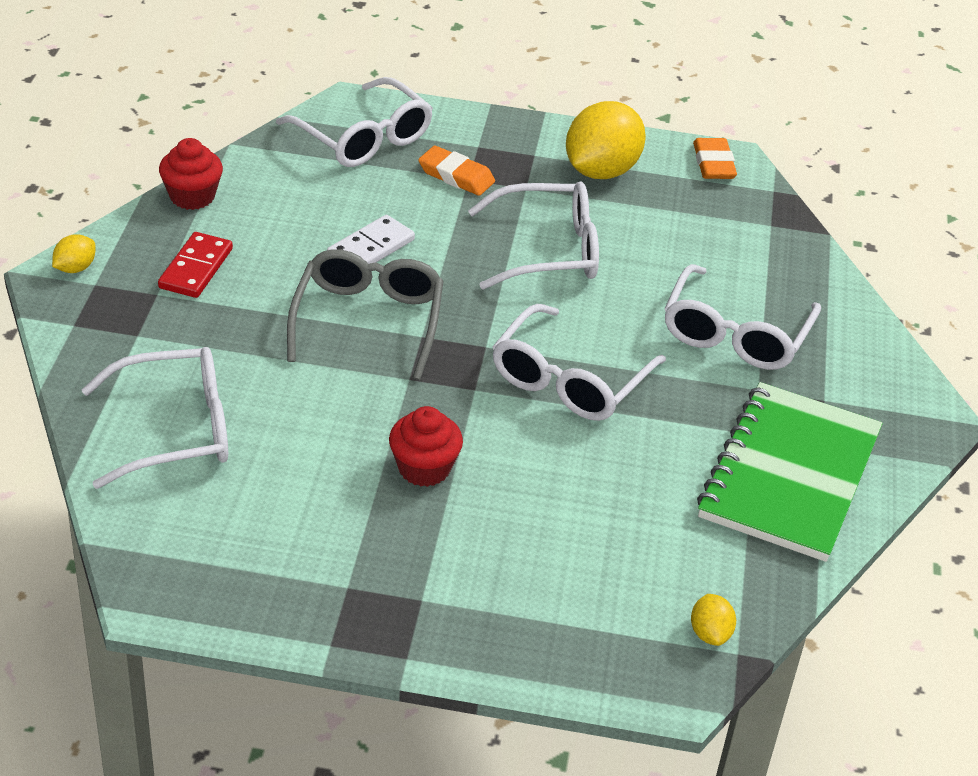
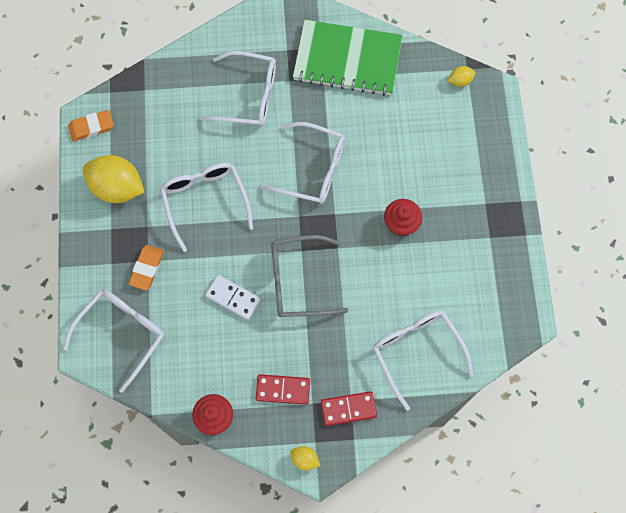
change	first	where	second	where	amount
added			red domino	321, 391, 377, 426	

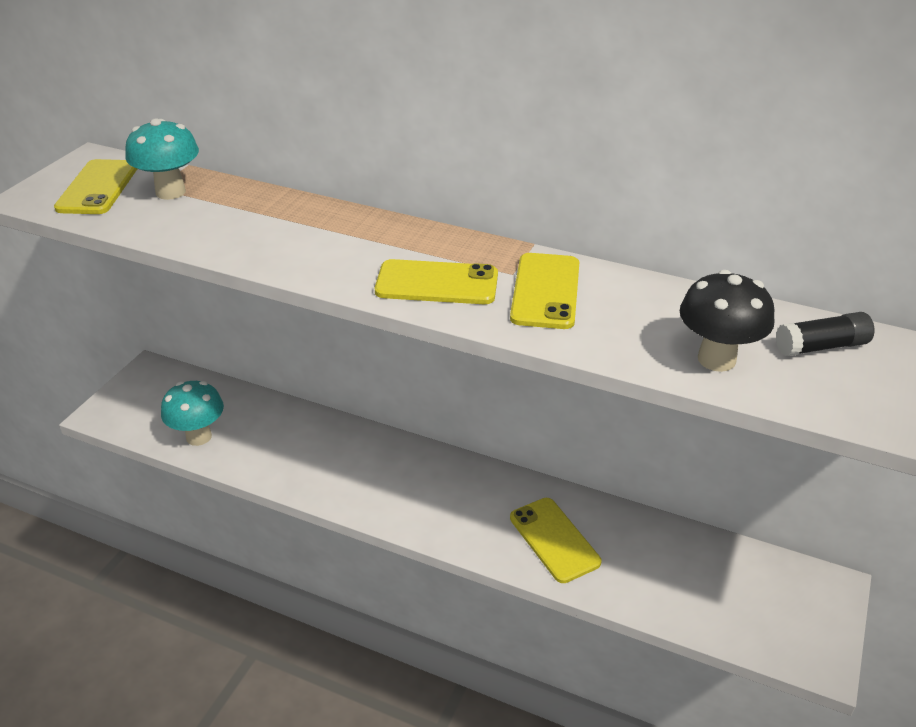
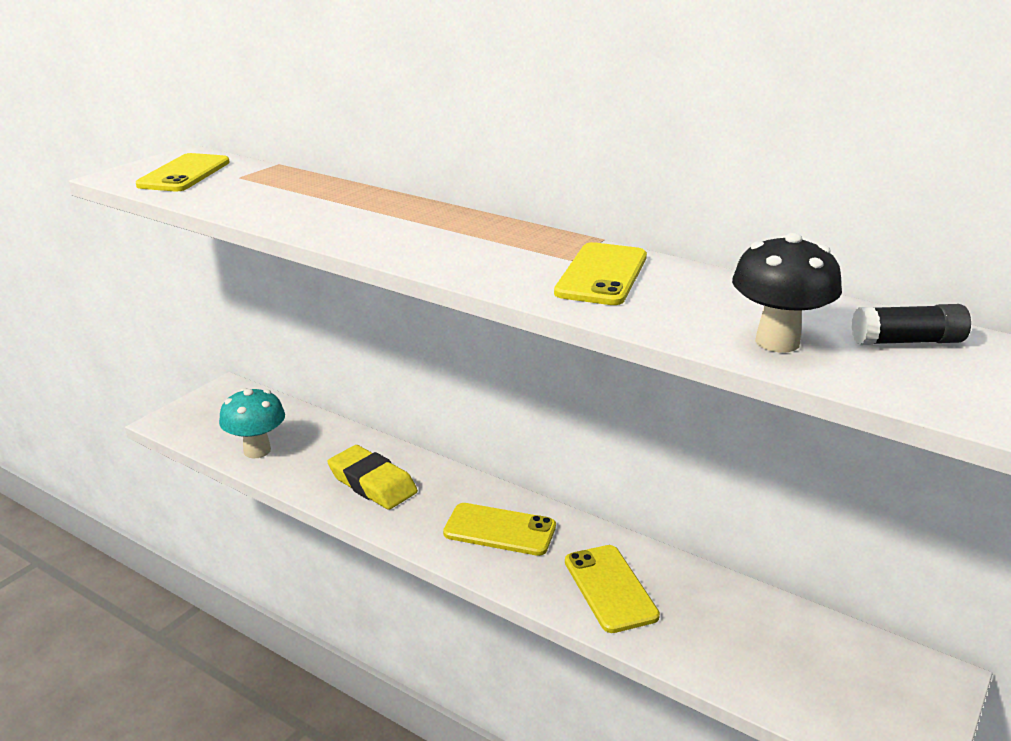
change	first	where	second	where	amount
removed	turquoise mushroom	125, 118, 199, 200			
moved	yellow phone	375, 259, 498, 304		443, 503, 556, 556	
added			yellow eraser	327, 445, 418, 510	

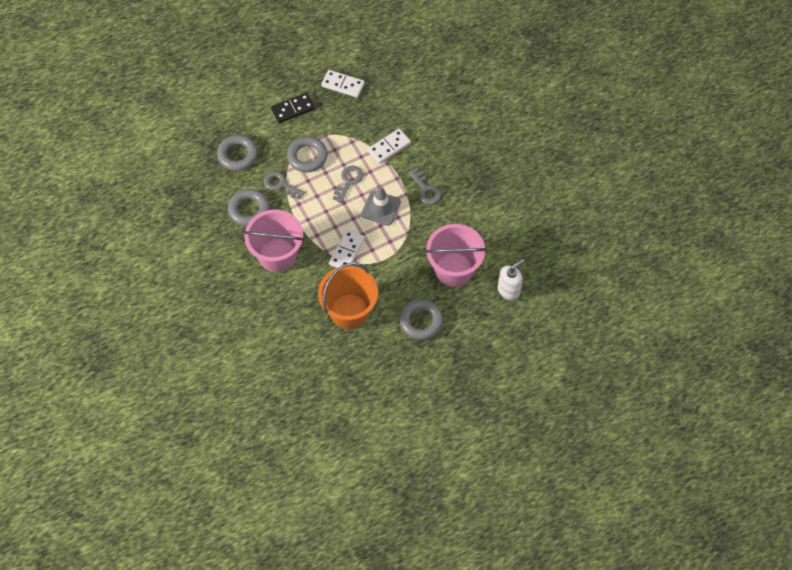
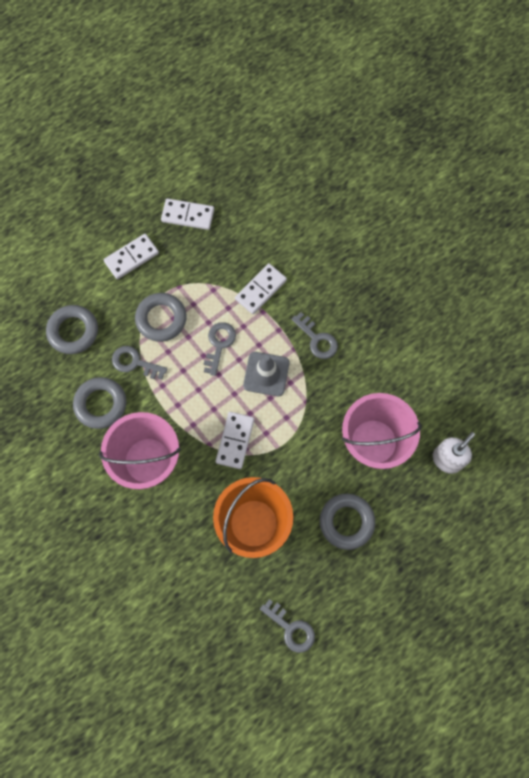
change	first	where	second	where	amount
recoloured	black domino	271, 93, 315, 123	white domino	104, 234, 159, 279	
added			grey key	260, 599, 315, 653	

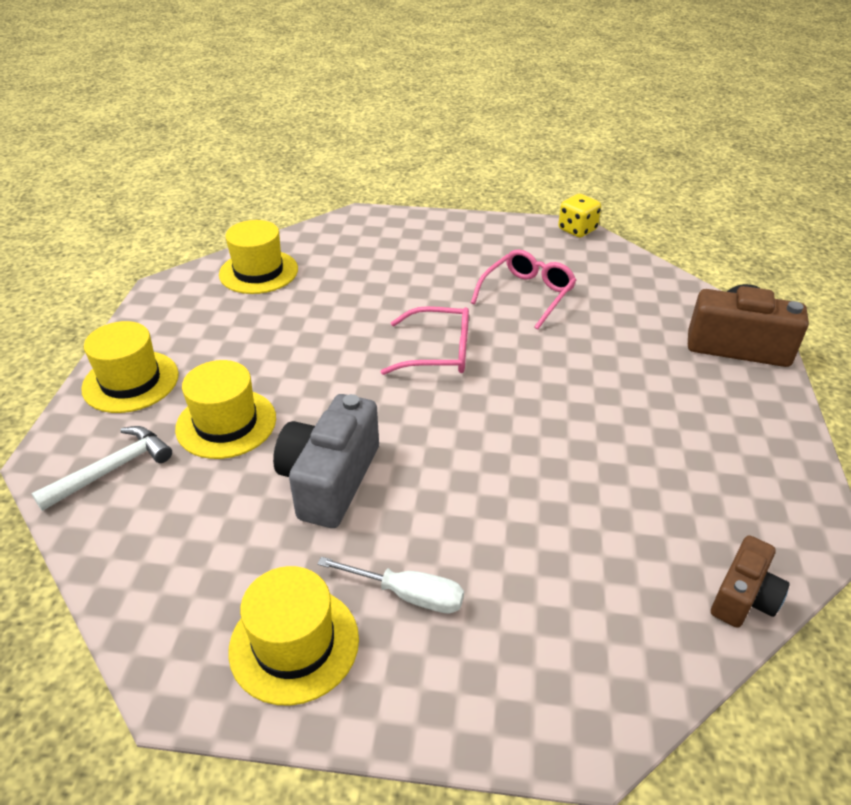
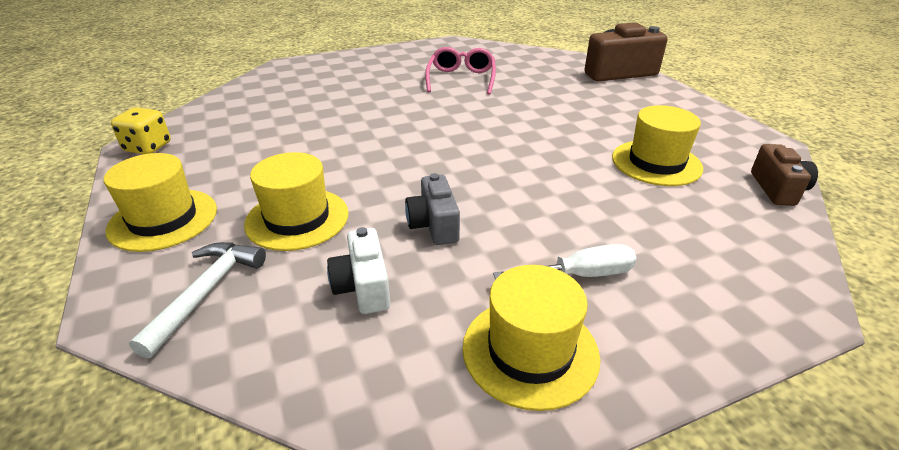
change	first	where	second	where	amount
moved	yellow hat	219, 220, 298, 294		612, 105, 703, 186	
resized	grey camera	273, 394, 379, 528		405, 173, 460, 245	x0.59
removed	pink glasses	381, 306, 469, 375			
moved	yellow dice	558, 194, 601, 237		111, 107, 171, 154	
added			white camera	327, 227, 390, 314	

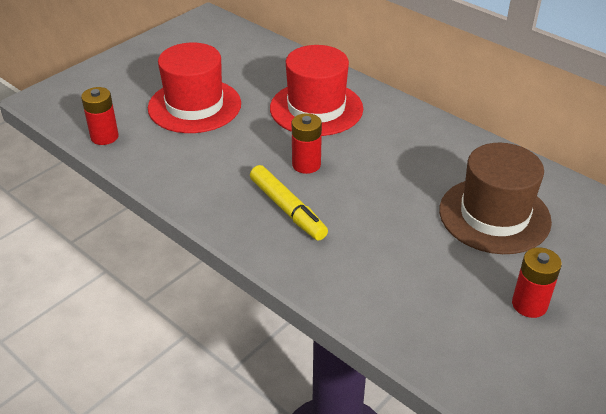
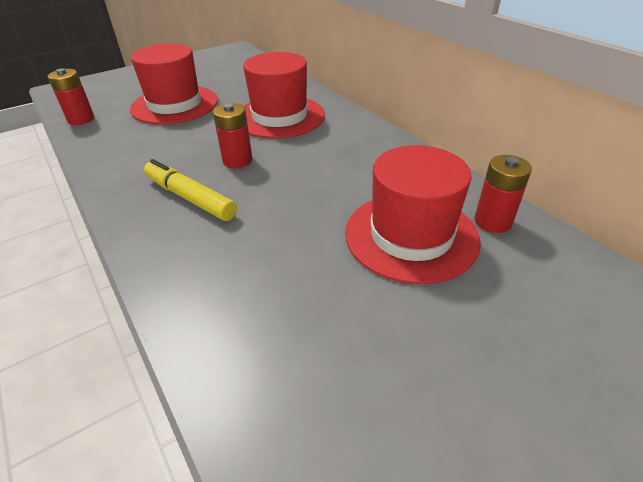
change	first	where	second	where	amount
turned	yellow marker	250, 165, 328, 240		144, 159, 237, 221	150 degrees clockwise
recoloured	brown hat	439, 143, 552, 254	red hat	345, 145, 481, 284	
moved	red battery	512, 247, 562, 318		475, 155, 532, 233	

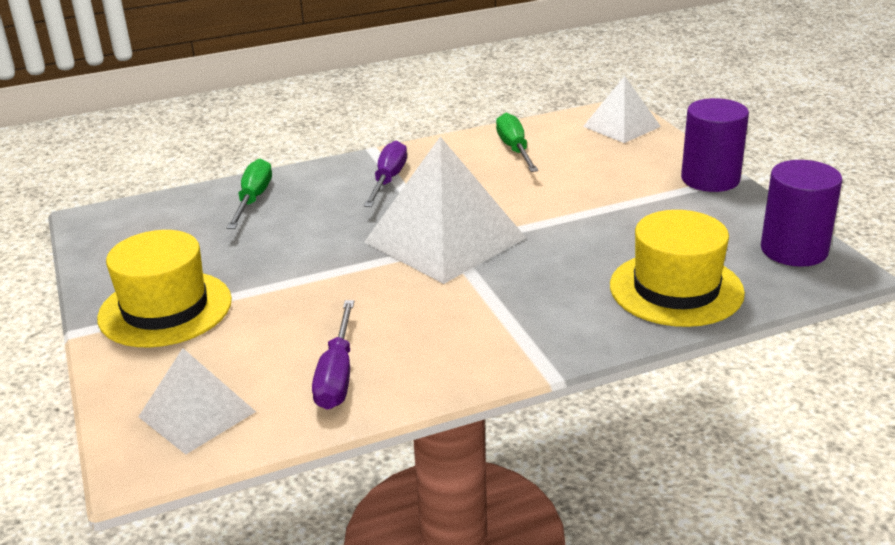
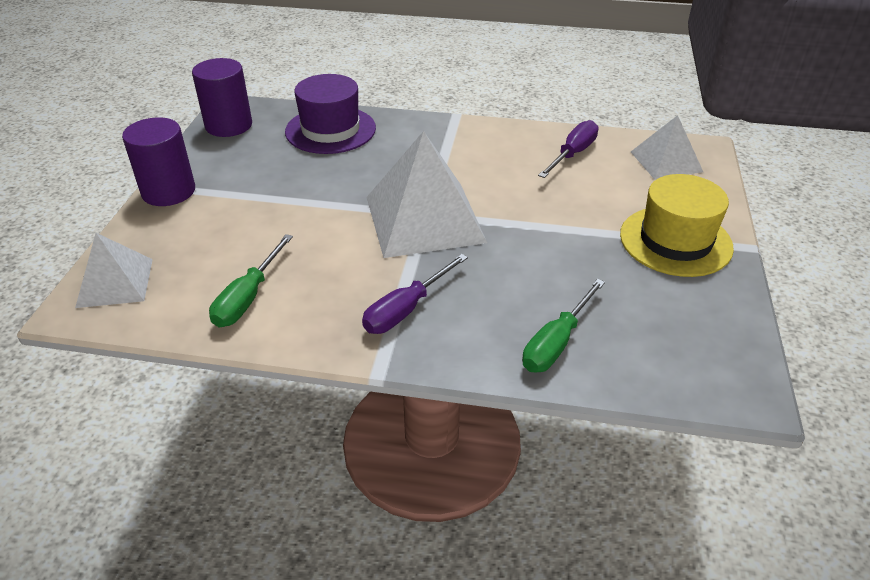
change	first	where	second	where	amount
recoloured	yellow hat	610, 210, 745, 327	purple hat	285, 74, 376, 154	

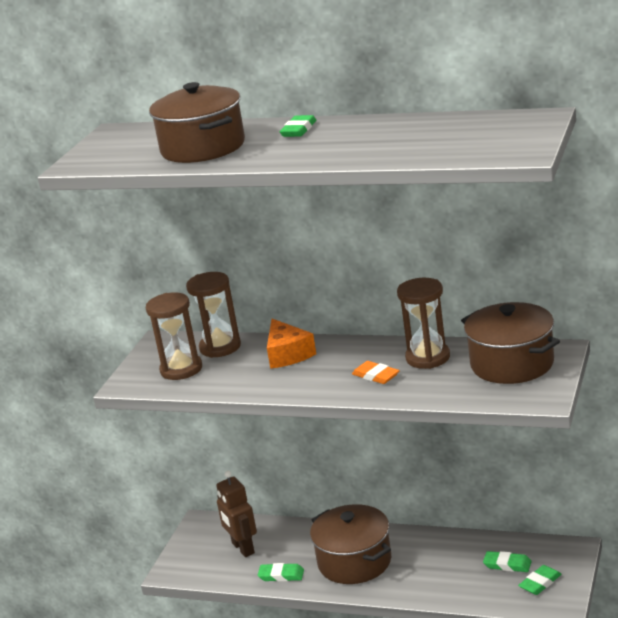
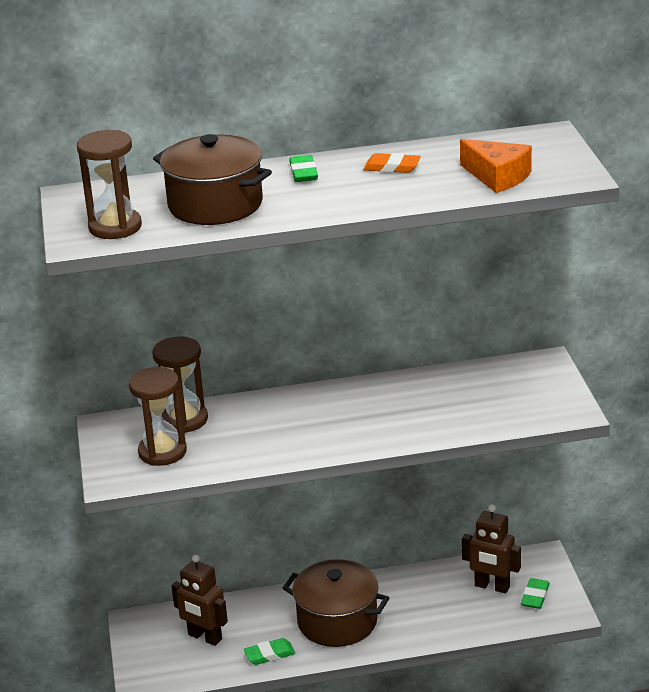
change	first	where	second	where	amount
moved	orange cheese	267, 319, 316, 369		460, 139, 532, 193	
moved	orange eraser	352, 361, 400, 384		363, 153, 421, 173	
moved	brown hourglass	397, 278, 450, 369		77, 130, 142, 239	
removed	brown pot	461, 302, 560, 384			
replaced	green eraser	483, 551, 532, 572	brown robot	462, 504, 521, 593	

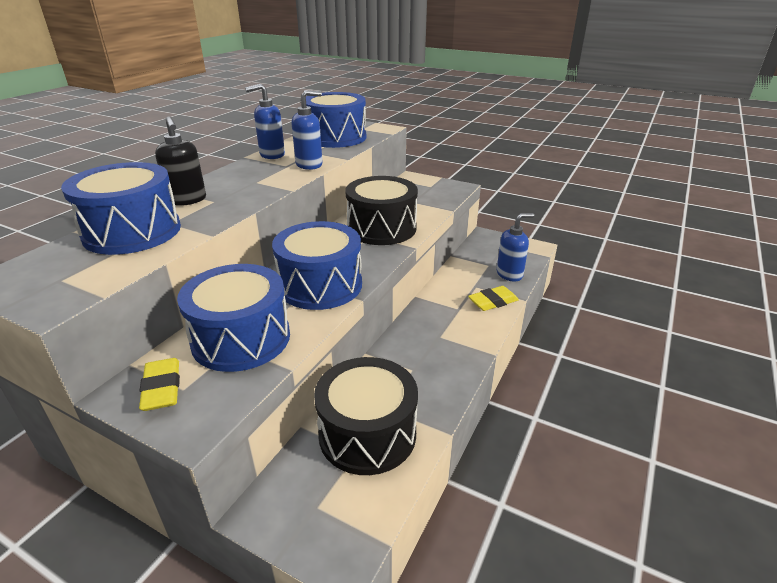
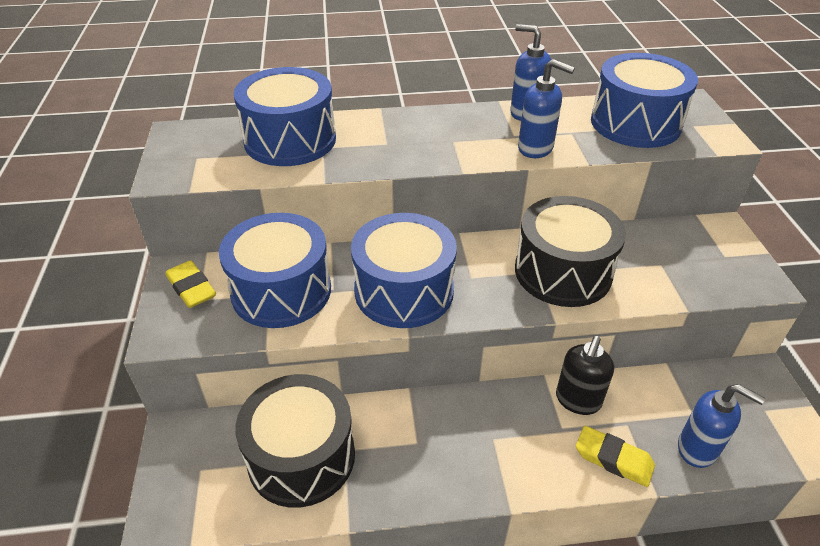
change	first	where	second	where	amount
turned	yellow eraser	139, 358, 180, 411		165, 260, 216, 308	75 degrees counterclockwise
moved	black soap dispenser	155, 116, 206, 206		556, 336, 614, 415	

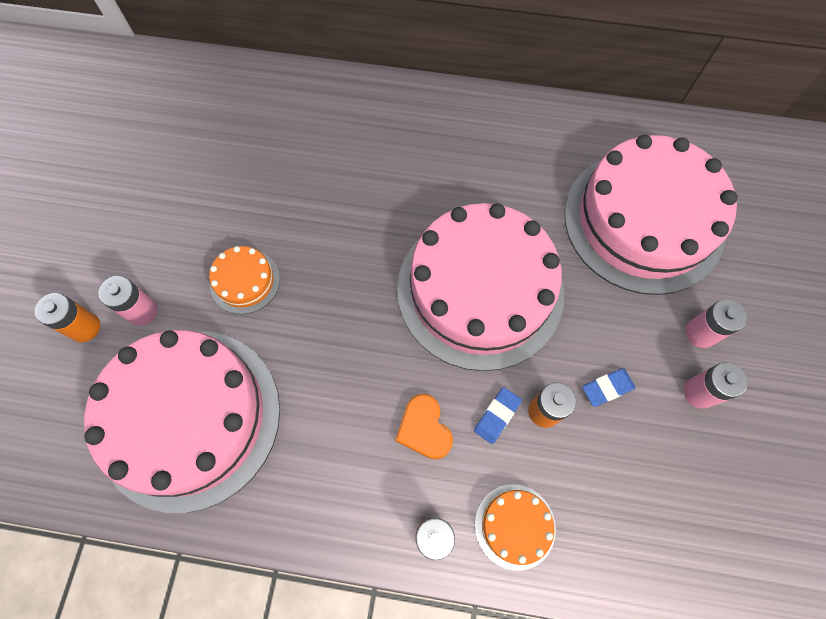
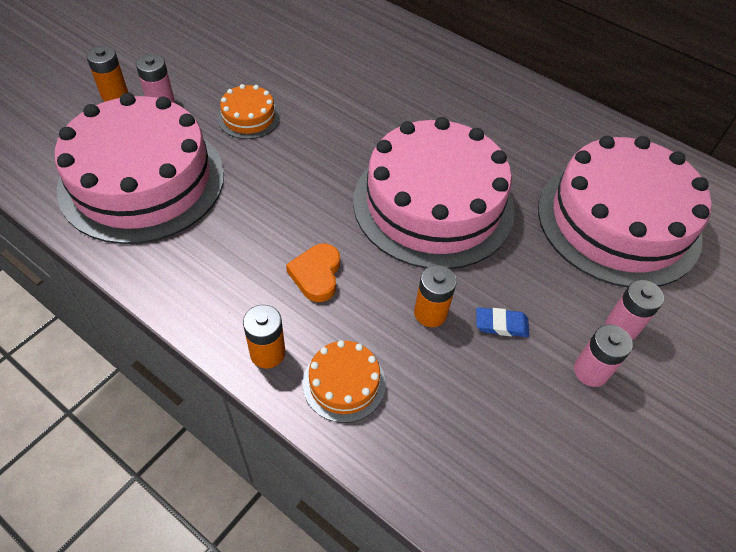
change	first	where	second	where	amount
removed	blue eraser	474, 387, 522, 444			

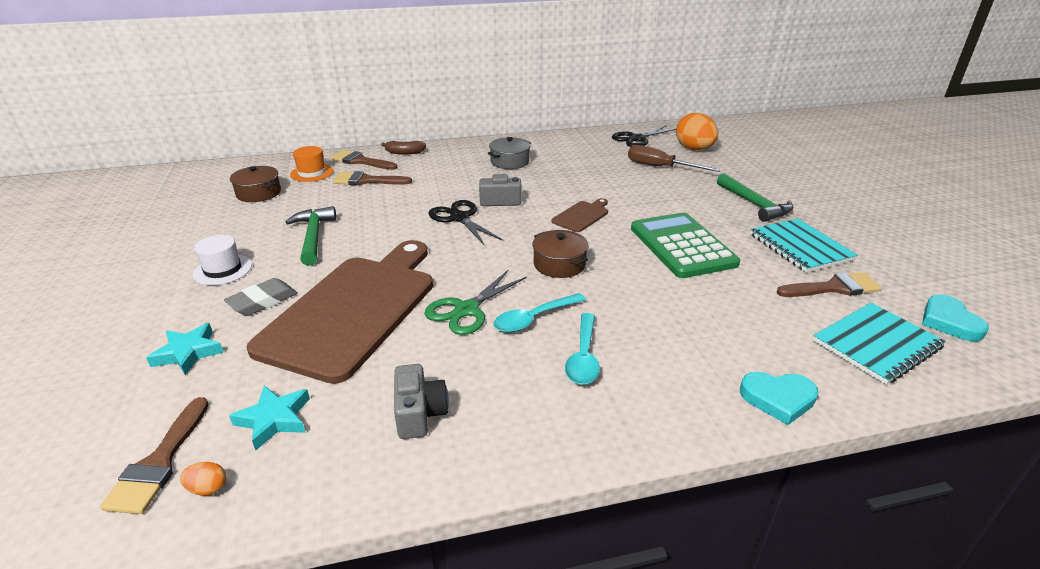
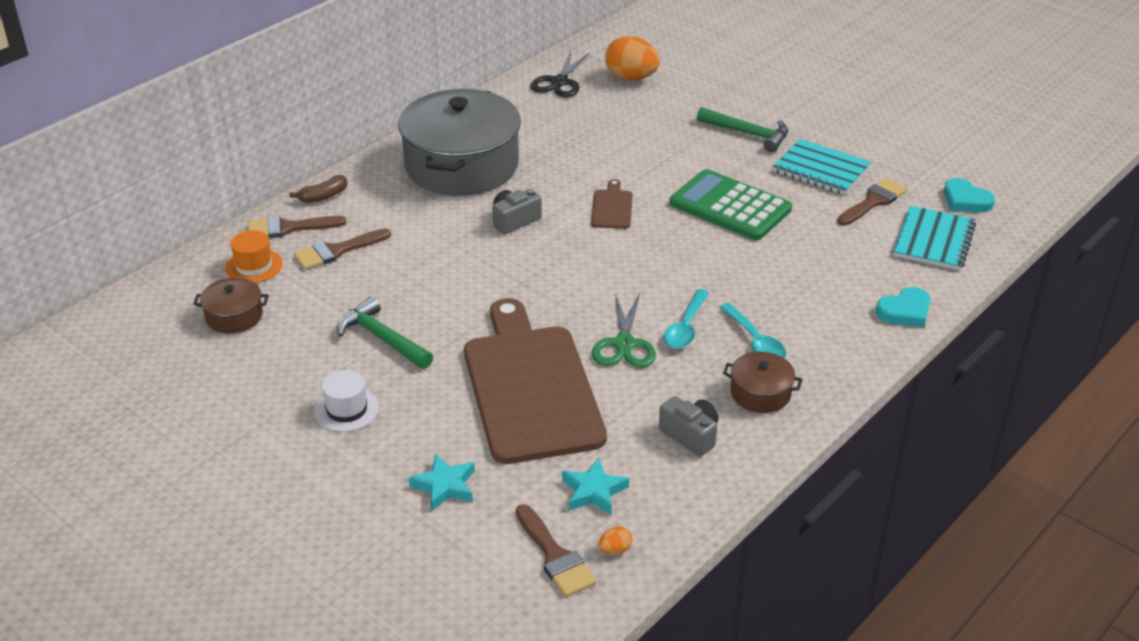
change	first	where	second	where	amount
removed	grey eraser	224, 278, 297, 316			
removed	black scissors	428, 200, 503, 246			
resized	grey pot	488, 137, 531, 169		398, 89, 521, 196	x2.32
moved	brown pot	533, 230, 589, 278		723, 352, 803, 413	
removed	brown screwdriver	628, 145, 721, 172			

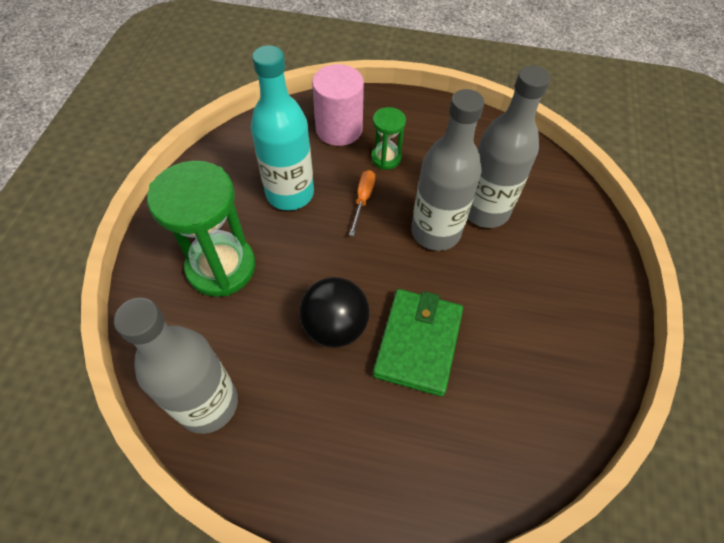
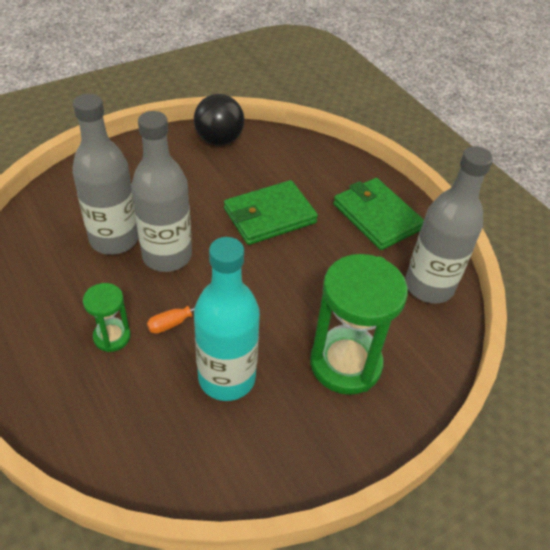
change	first	where	second	where	amount
moved	black ball	299, 277, 369, 348		194, 94, 244, 146	
removed	pink cylinder	312, 64, 364, 146			
added			green wallet	333, 178, 424, 250	

